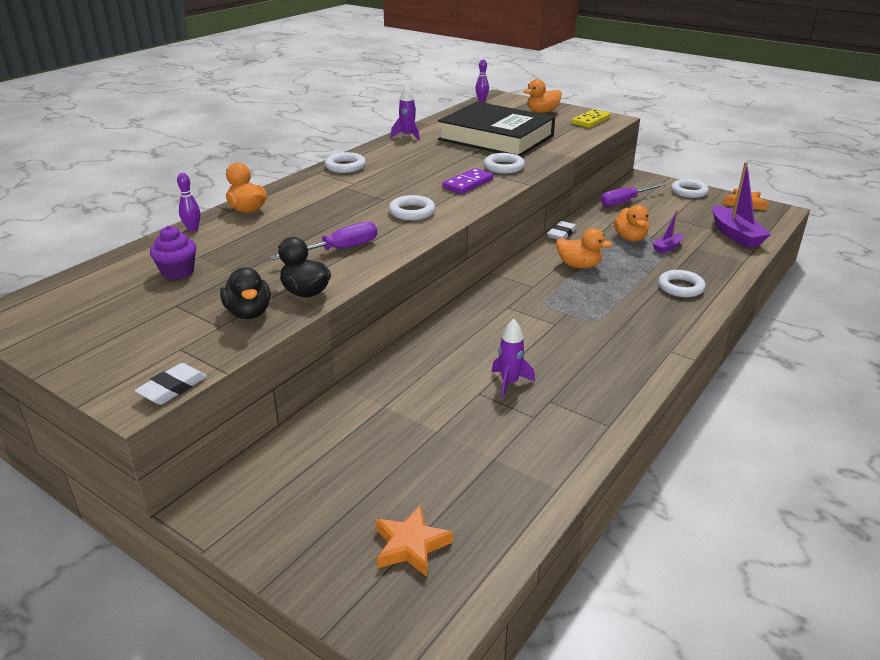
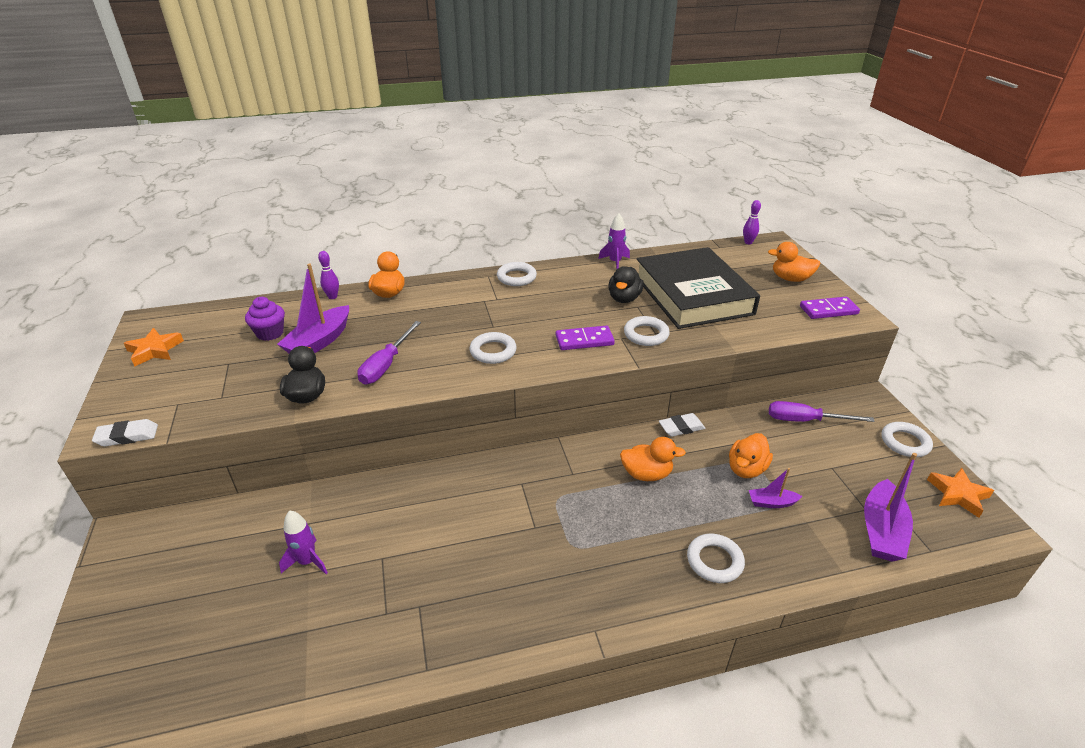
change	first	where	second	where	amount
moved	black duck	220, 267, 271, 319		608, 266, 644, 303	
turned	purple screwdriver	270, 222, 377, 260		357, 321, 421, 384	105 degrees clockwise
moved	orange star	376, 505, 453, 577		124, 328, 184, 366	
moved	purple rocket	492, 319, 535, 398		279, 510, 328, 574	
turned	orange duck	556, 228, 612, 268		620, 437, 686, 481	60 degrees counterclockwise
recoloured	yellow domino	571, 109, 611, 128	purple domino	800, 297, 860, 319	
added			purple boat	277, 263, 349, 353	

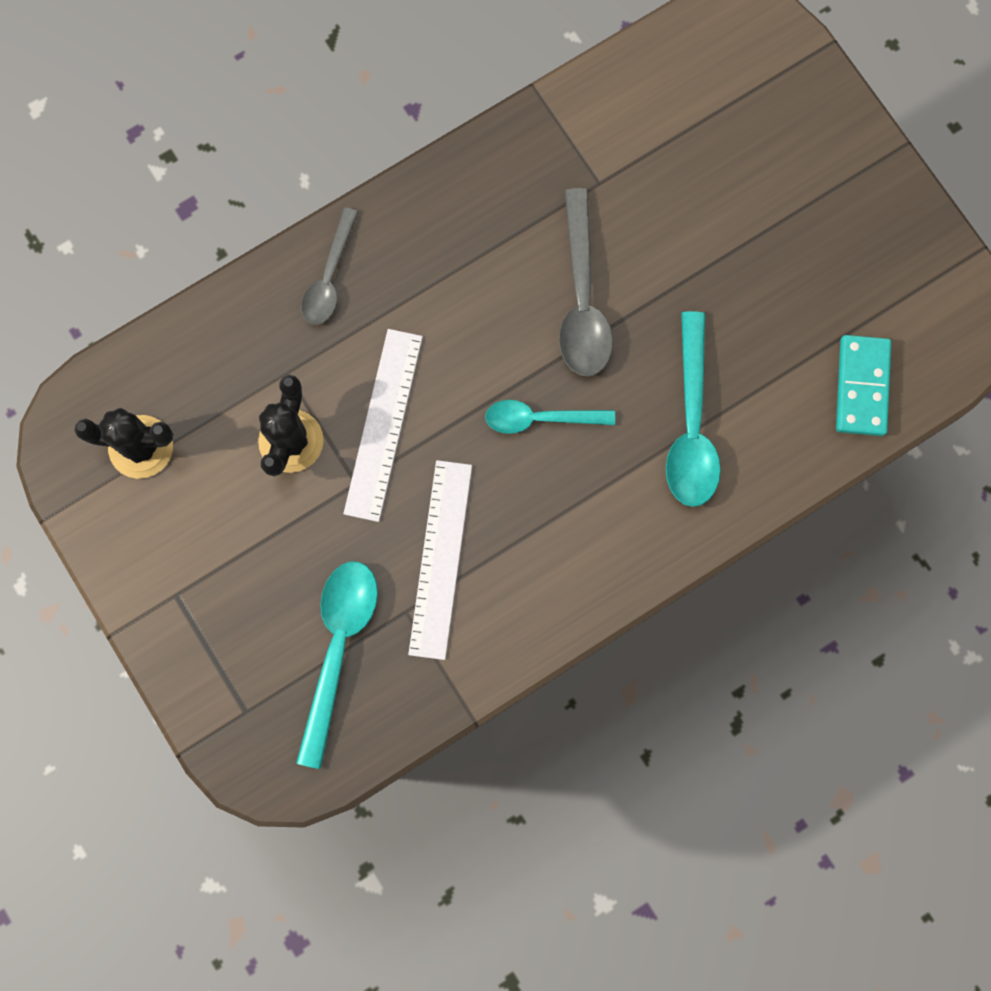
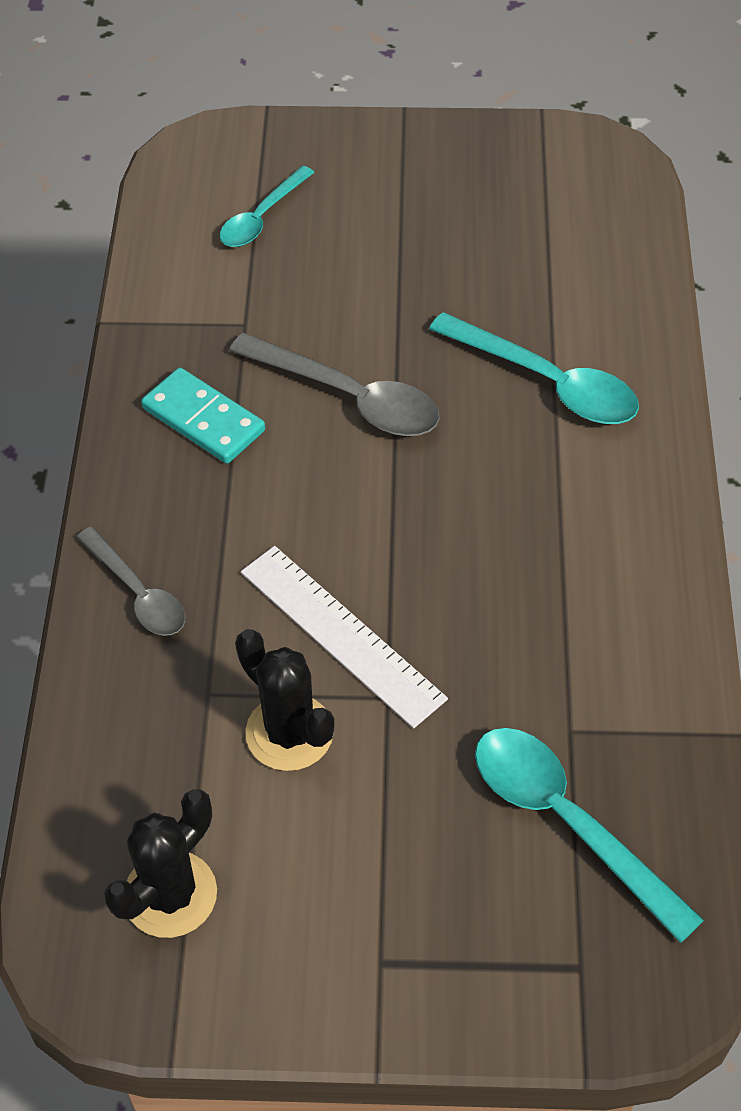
change	first	where	second	where	amount
removed	white ruler	408, 460, 472, 660			
moved	turquoise spoon	485, 400, 615, 434		220, 166, 315, 247	
moved	turquoise domino	836, 335, 891, 436		141, 368, 265, 464	

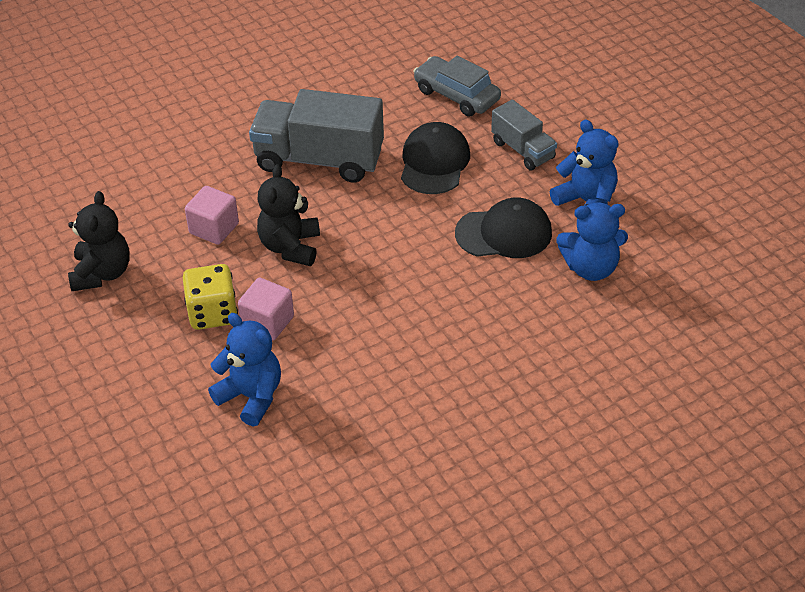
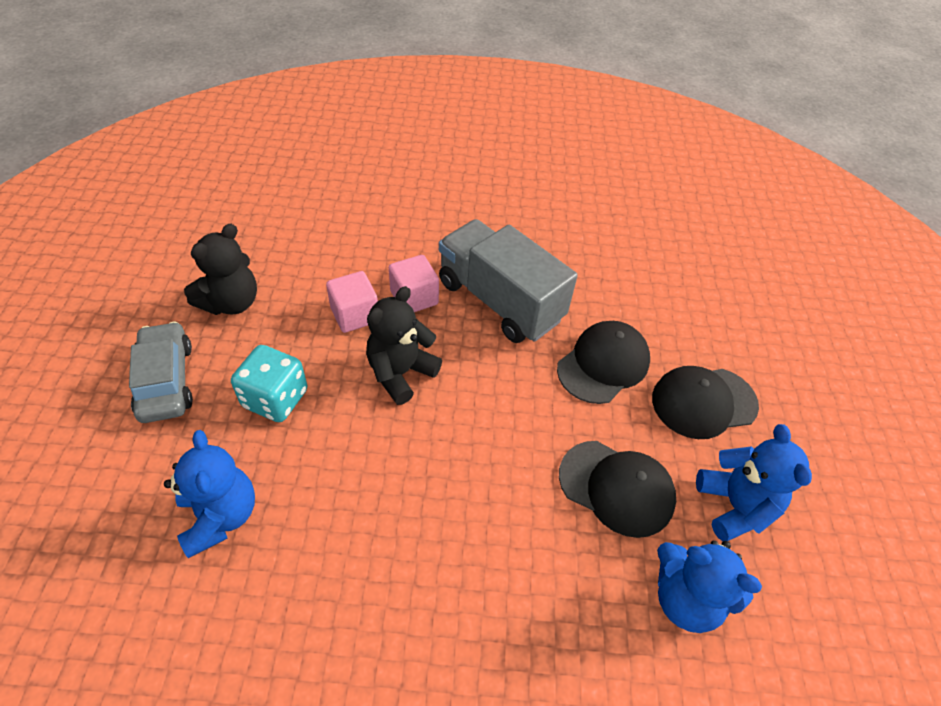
change	first	where	second	where	amount
recoloured	yellow dice	183, 264, 238, 330	turquoise dice	231, 345, 307, 422	
moved	pink cube	238, 278, 294, 341		389, 255, 439, 312	
moved	grey car	414, 56, 501, 117		129, 321, 193, 423	
replaced	grey truck	491, 100, 557, 170	black cap	652, 366, 759, 439	

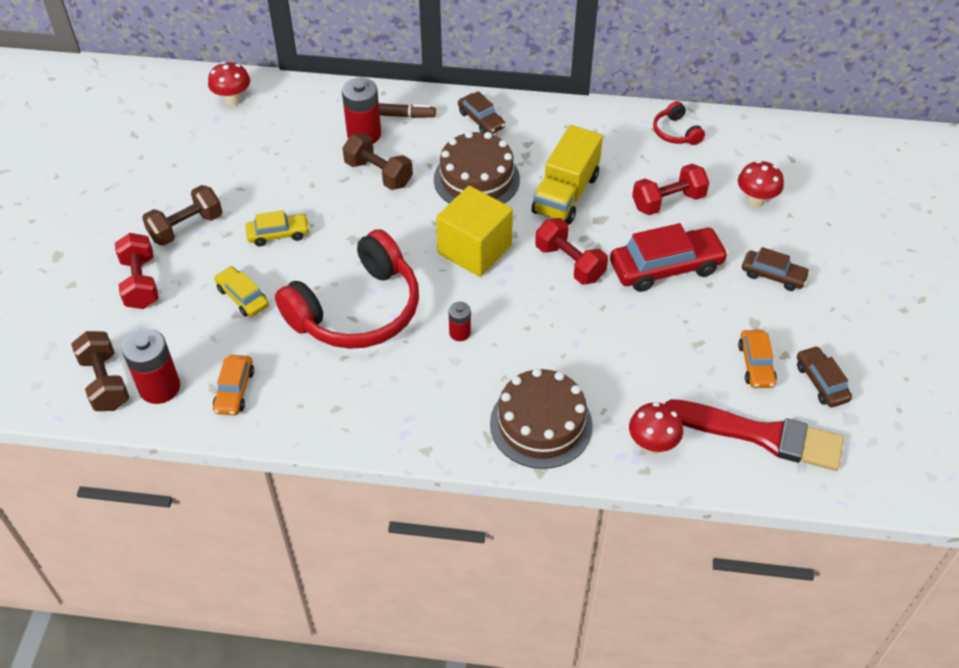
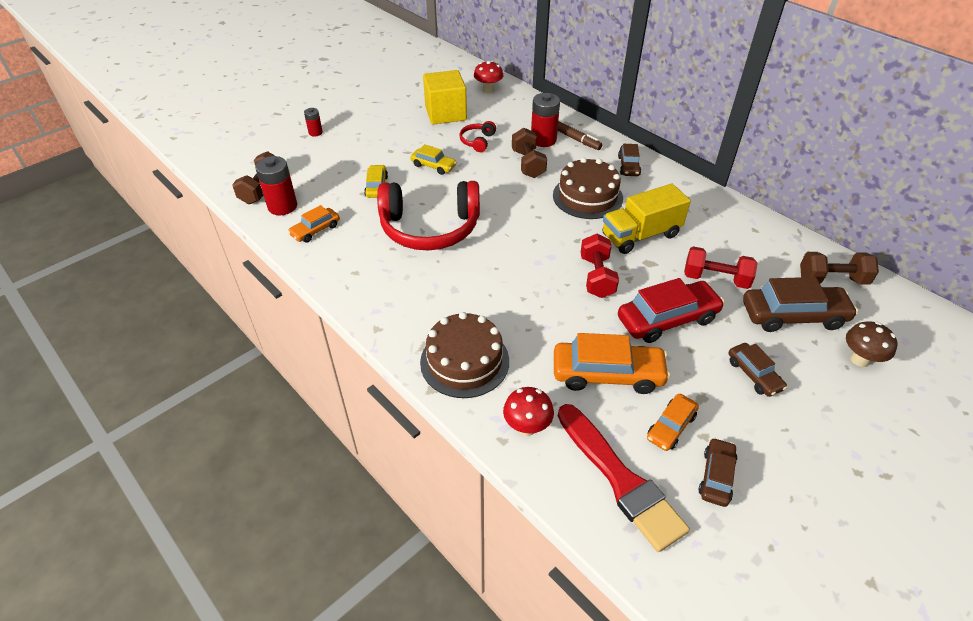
change	first	where	second	where	amount
removed	red dumbbell	115, 233, 159, 309			
moved	brown dumbbell	142, 185, 222, 246		800, 252, 879, 285	
moved	yellow cube	436, 186, 513, 277		423, 70, 467, 125	
moved	red battery	449, 302, 471, 341		304, 108, 323, 137	
turned	red car	610, 223, 729, 292		618, 278, 725, 343	45 degrees counterclockwise
moved	red headphones	653, 101, 705, 145		459, 121, 496, 152	
replaced	red mushroom	738, 160, 784, 207	brown car	743, 277, 858, 332	
added			orange car	554, 333, 670, 394	
added			brown mushroom	846, 321, 898, 367	

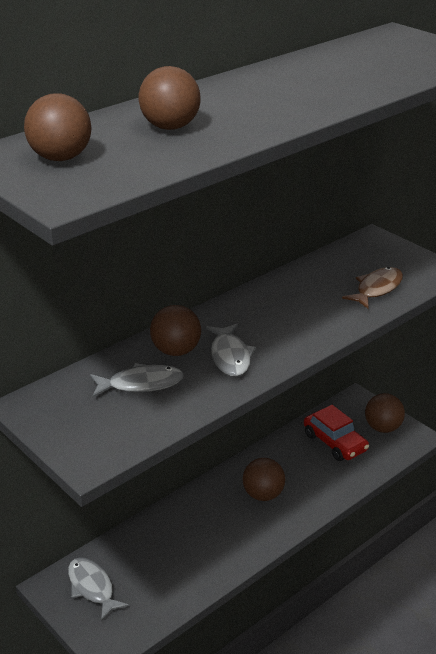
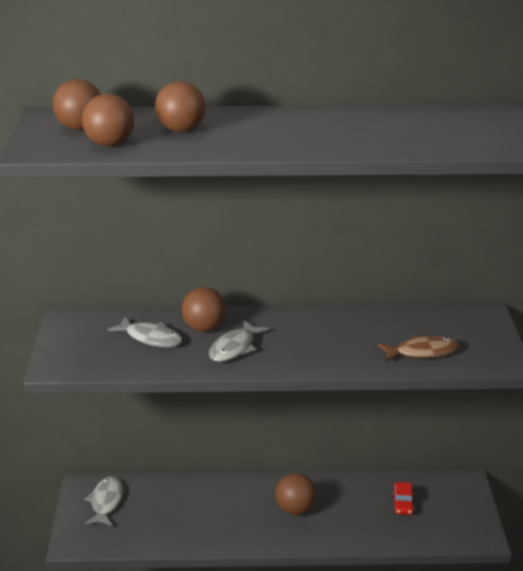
change	first	where	second	where	amount
resized	red car	304, 405, 369, 461		392, 482, 415, 515	x0.59
moved	brown ball	365, 393, 405, 433		82, 94, 134, 146	

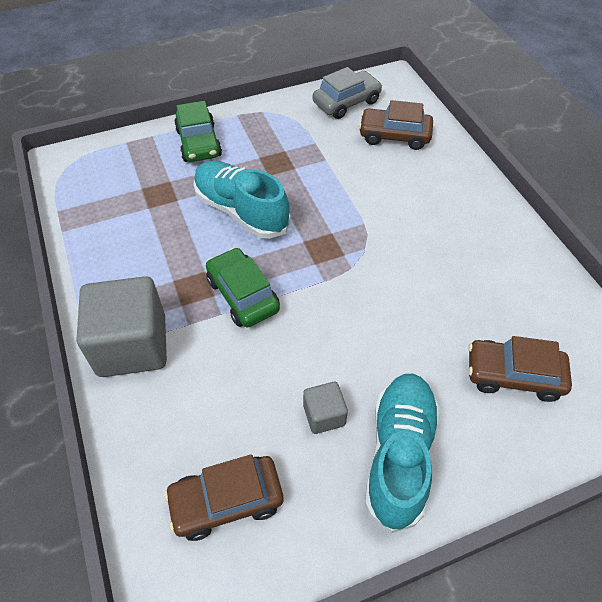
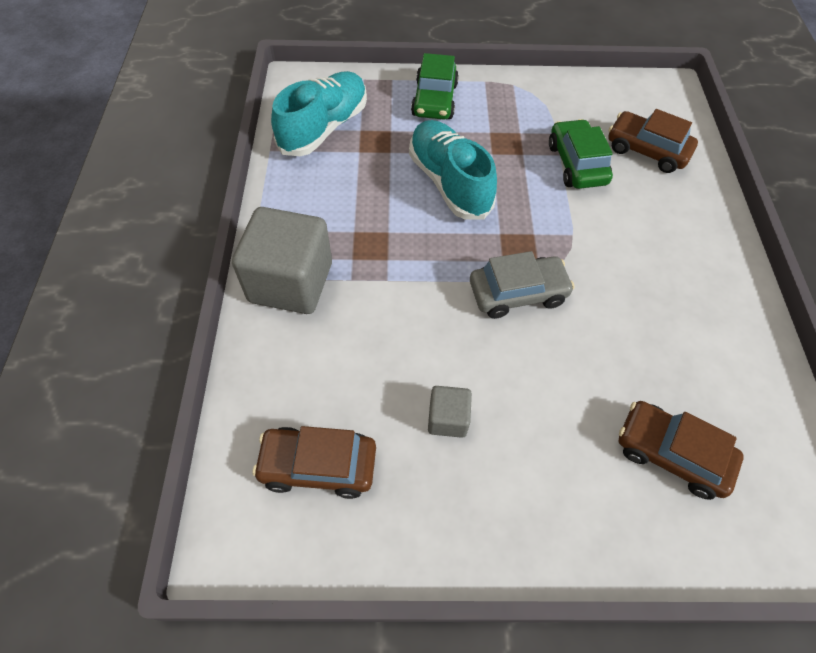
change	first	where	second	where	amount
moved	green car	206, 247, 280, 327		549, 119, 613, 189	
moved	grey car	313, 67, 382, 119		470, 251, 575, 319	
moved	turquoise shoe	365, 374, 440, 533		271, 71, 367, 156	

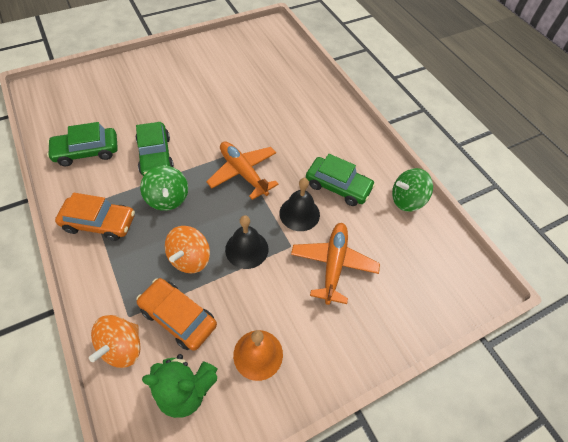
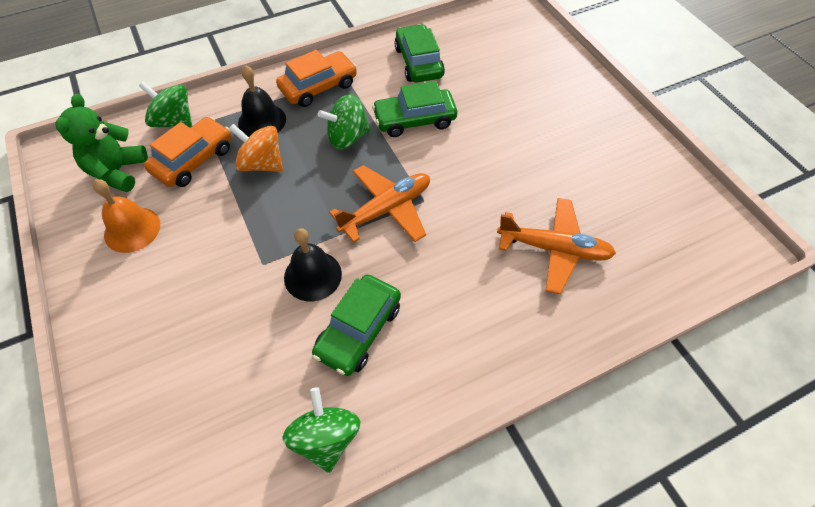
change	first	where	second	where	amount
turned	orange car	55, 193, 135, 241		276, 50, 357, 107	135 degrees counterclockwise
recoloured	orange spinning top	89, 315, 141, 368	green spinning top	139, 81, 192, 128	
moved	black bell	225, 215, 268, 269		238, 65, 286, 137	
moved	orange plane	291, 223, 380, 305		497, 198, 616, 294	

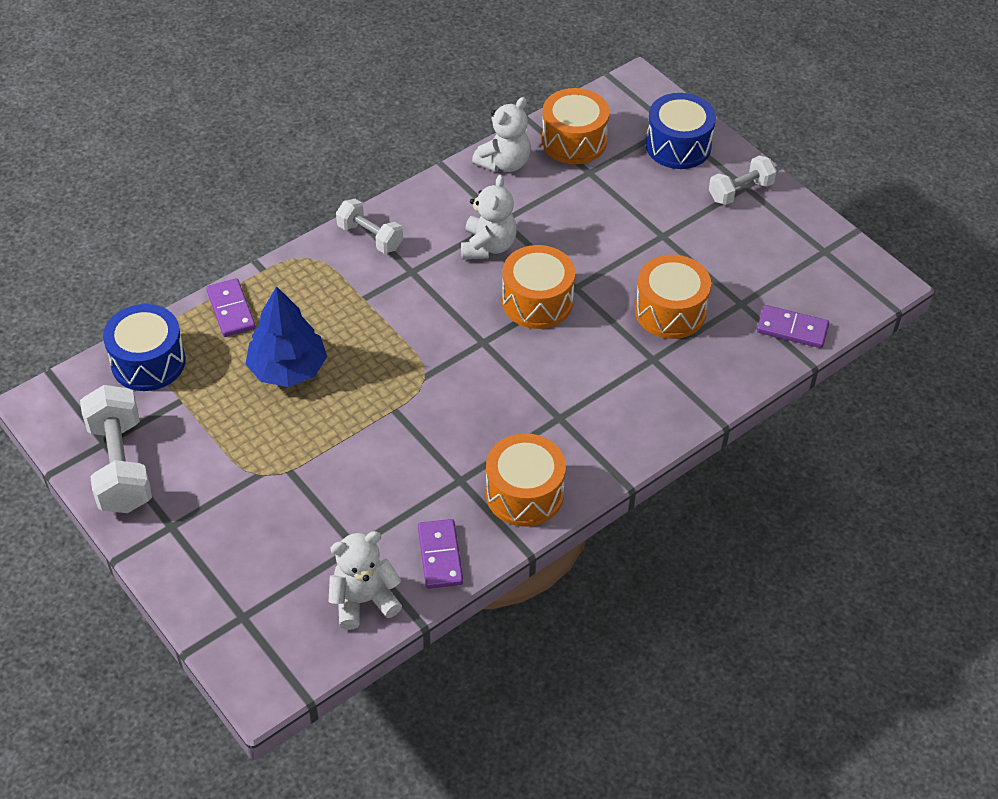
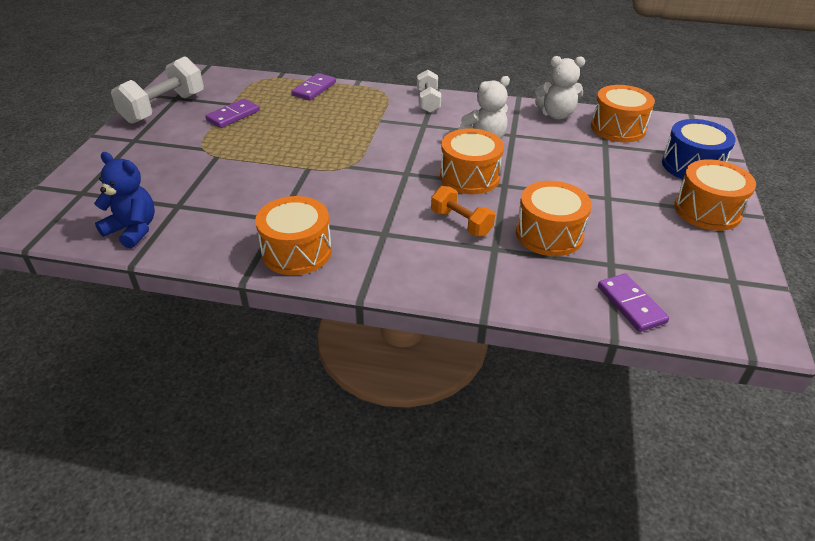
change	first	where	second	where	amount
removed	blue drum	103, 304, 186, 391			
removed	blue tree	246, 286, 327, 387			
recoloured	white teddy bear	329, 531, 402, 630	blue teddy bear	94, 152, 155, 248	
moved	purple domino	418, 519, 463, 589		205, 98, 260, 128	
replaced	white dumbbell	709, 156, 777, 205	orange drum	674, 159, 756, 231	
added			orange dumbbell	431, 186, 495, 237	

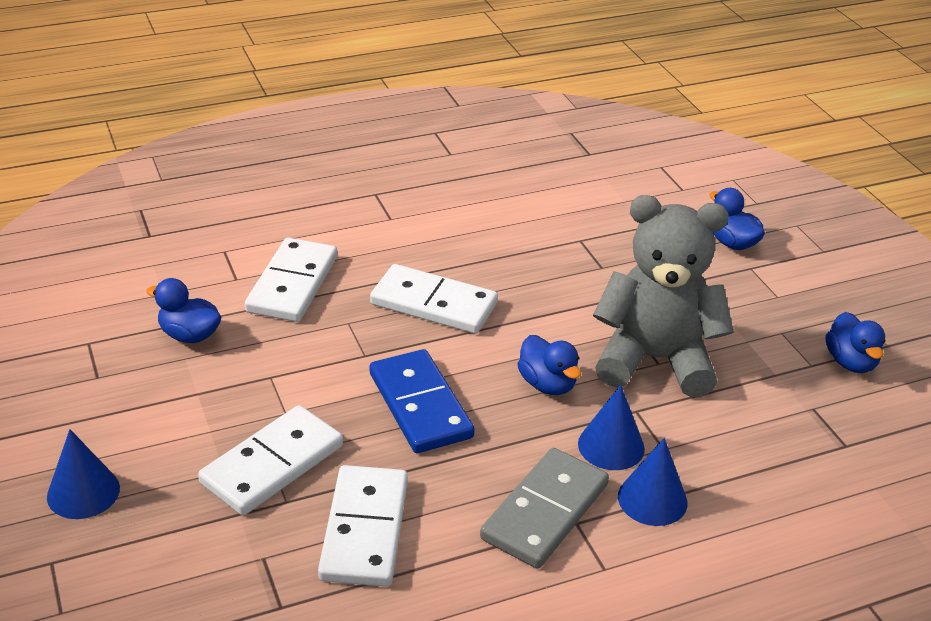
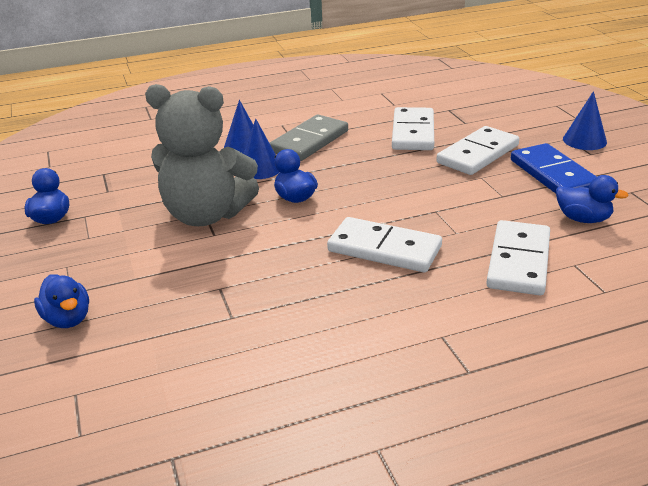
change	first	where	second	where	amount
moved	blue domino	370, 349, 475, 453		511, 143, 597, 194	

